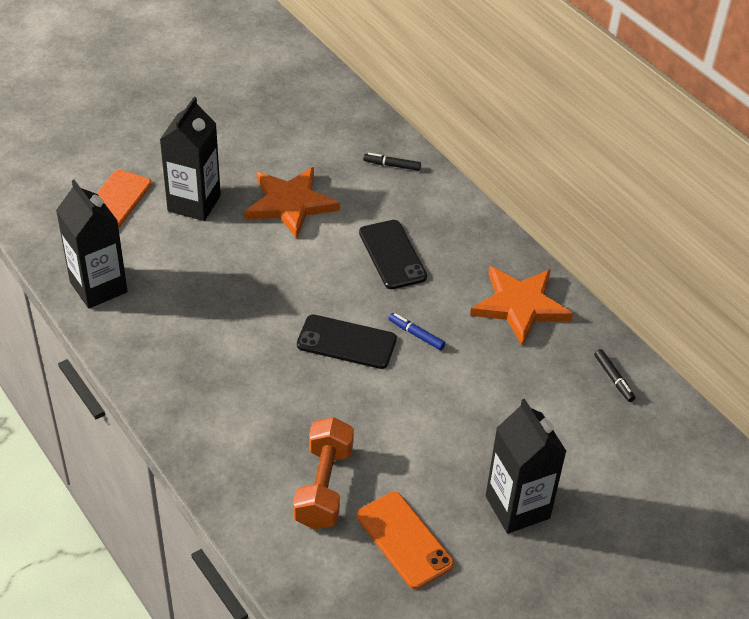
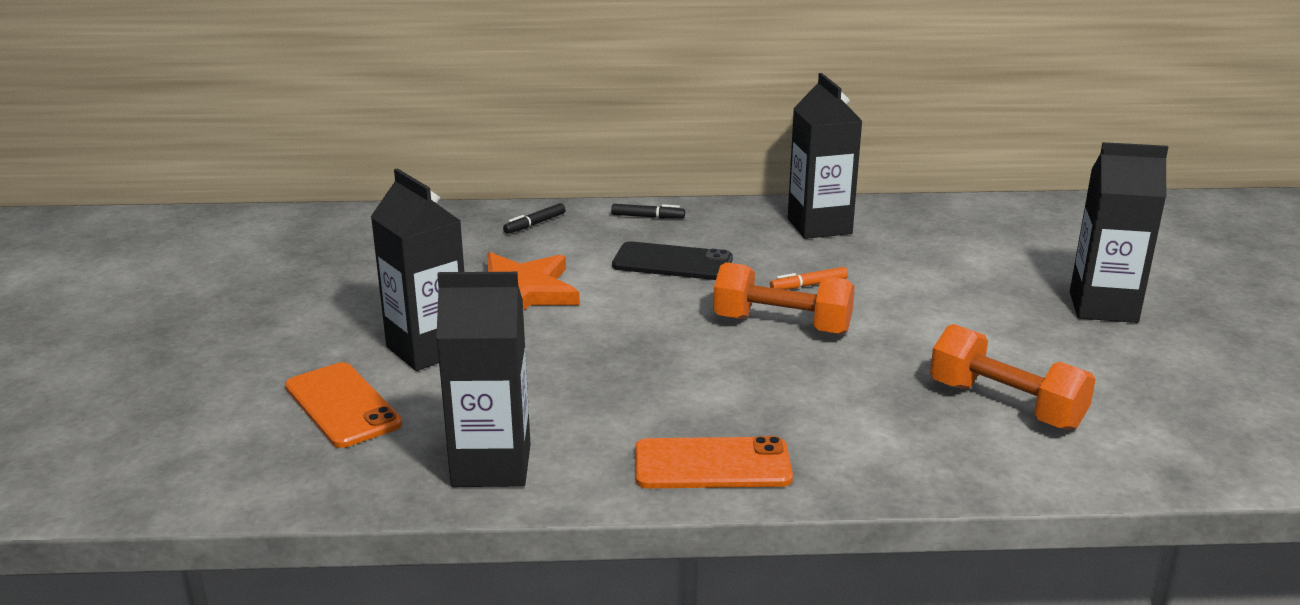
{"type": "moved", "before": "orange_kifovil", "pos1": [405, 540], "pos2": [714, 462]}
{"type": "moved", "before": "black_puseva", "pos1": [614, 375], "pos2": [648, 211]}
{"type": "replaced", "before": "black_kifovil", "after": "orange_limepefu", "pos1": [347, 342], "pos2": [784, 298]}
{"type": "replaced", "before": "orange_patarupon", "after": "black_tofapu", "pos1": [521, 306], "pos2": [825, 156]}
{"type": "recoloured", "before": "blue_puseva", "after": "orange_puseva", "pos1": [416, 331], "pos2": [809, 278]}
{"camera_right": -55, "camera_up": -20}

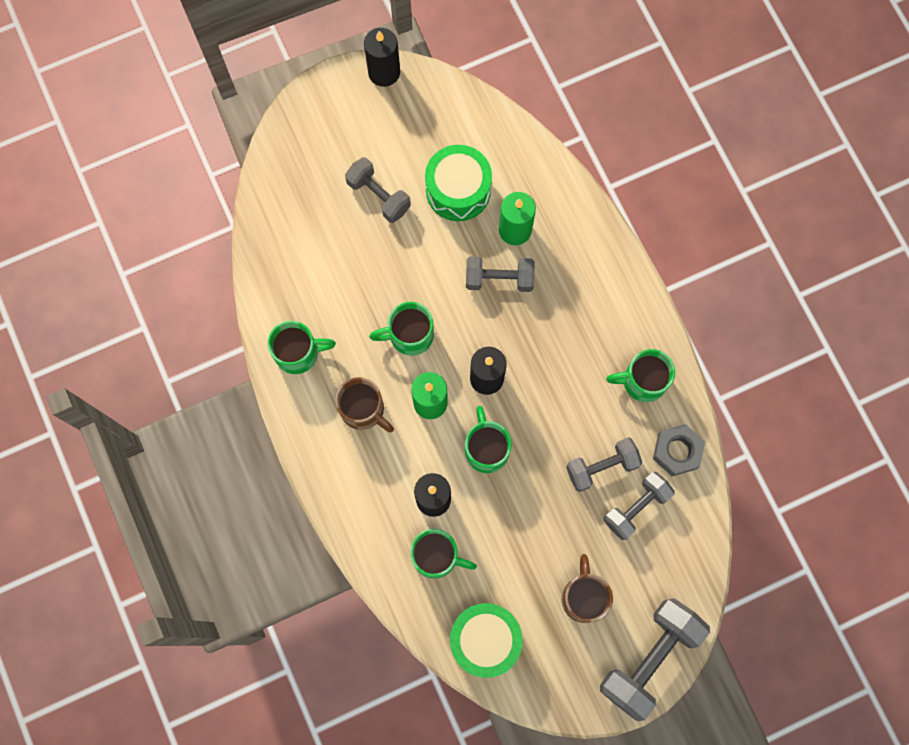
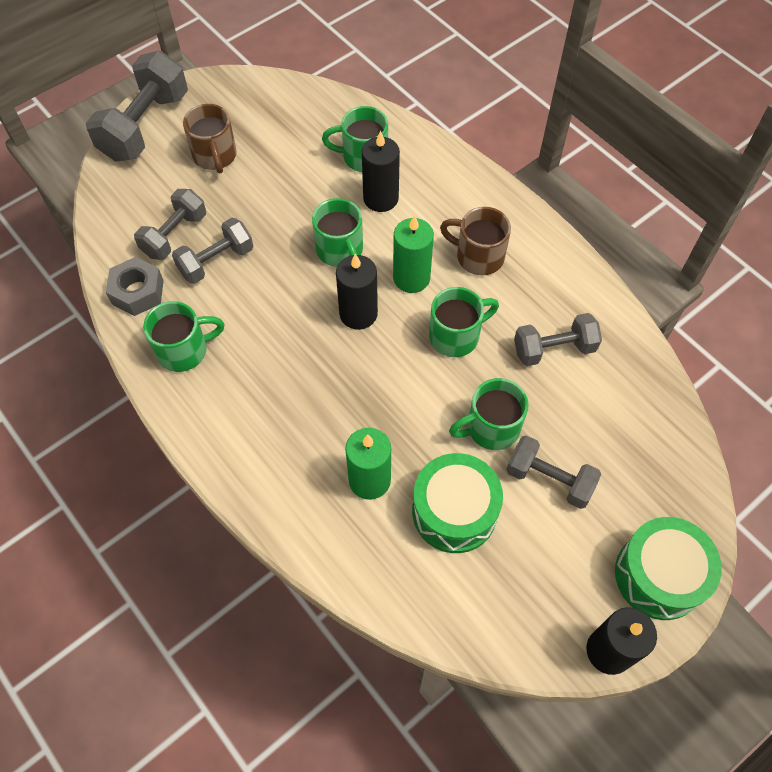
{"type": "moved", "before": "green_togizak", "pos1": [302, 347], "pos2": [489, 414]}
{"type": "moved", "before": "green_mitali", "pos1": [486, 640], "pos2": [668, 568]}
{"type": "moved", "before": "grey_limepefu", "pos1": [500, 274], "pos2": [558, 339]}
{"camera_right": 165, "camera_up": -15}

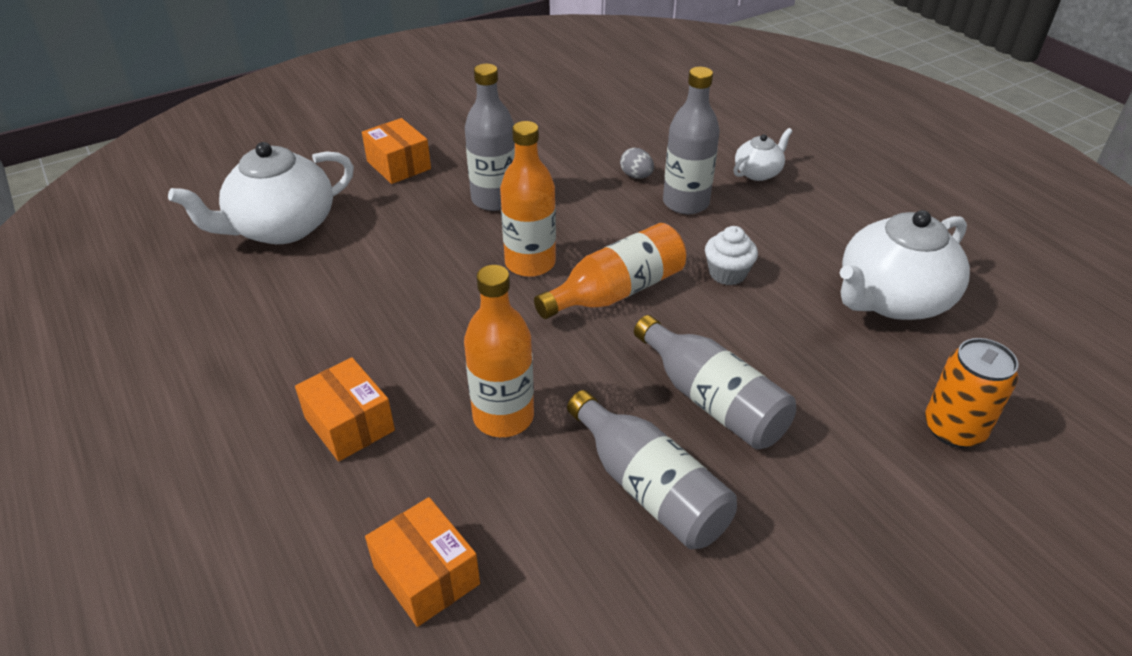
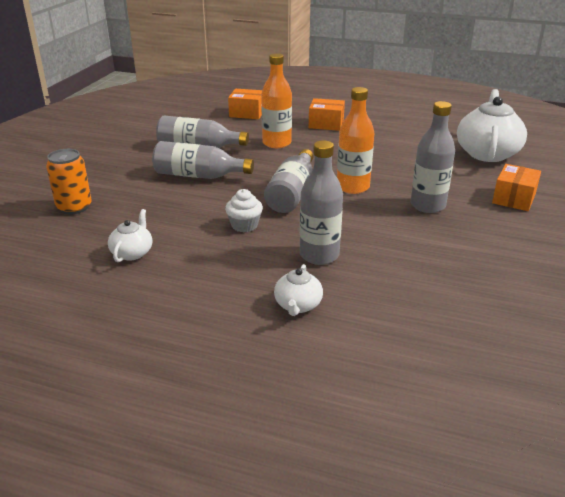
{"type": "removed", "before": "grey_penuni", "pos1": [637, 163]}
{"type": "recoloured", "before": "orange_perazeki", "after": "grey_perazeki", "pos1": [610, 271], "pos2": [288, 181]}
{"type": "turned", "before": "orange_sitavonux", "pos1": [396, 151], "pos2": [516, 187], "turn": -75}
{"type": "resized", "before": "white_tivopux", "pos1": [905, 265], "pos2": [130, 235], "scale": 0.5}
{"camera_right": 140, "camera_up": -10}

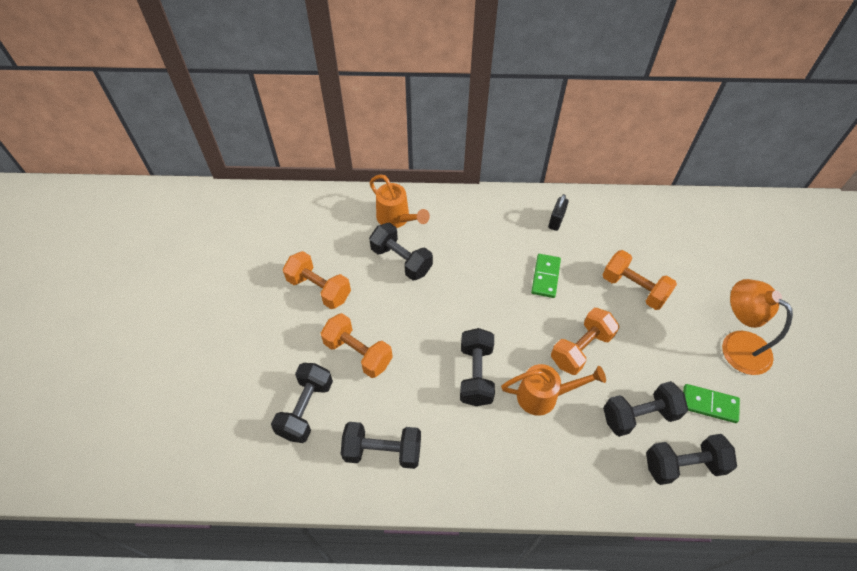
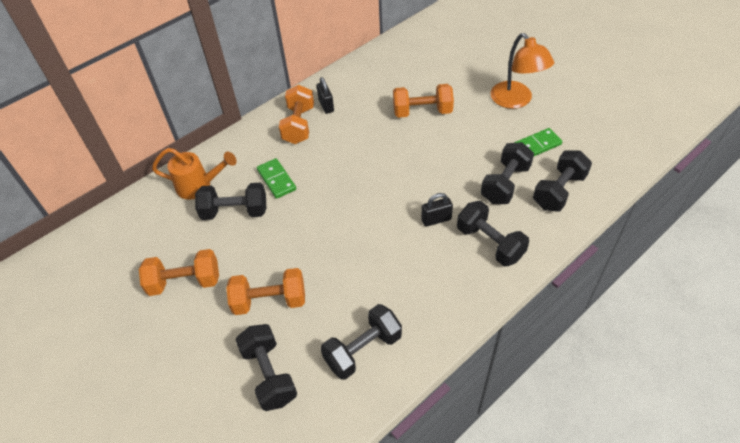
{"type": "moved", "before": "black_limepefu", "pos1": [477, 367], "pos2": [493, 233]}
{"type": "moved", "before": "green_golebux", "pos1": [546, 276], "pos2": [276, 178]}
{"type": "moved", "before": "orange_limepefu", "pos1": [585, 341], "pos2": [296, 114]}
{"type": "replaced", "before": "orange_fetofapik", "after": "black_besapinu", "pos1": [553, 390], "pos2": [437, 210]}
{"type": "turned", "before": "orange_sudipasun", "pos1": [757, 327], "pos2": [522, 71], "turn": -120}
{"camera_right": -40, "camera_up": -5}

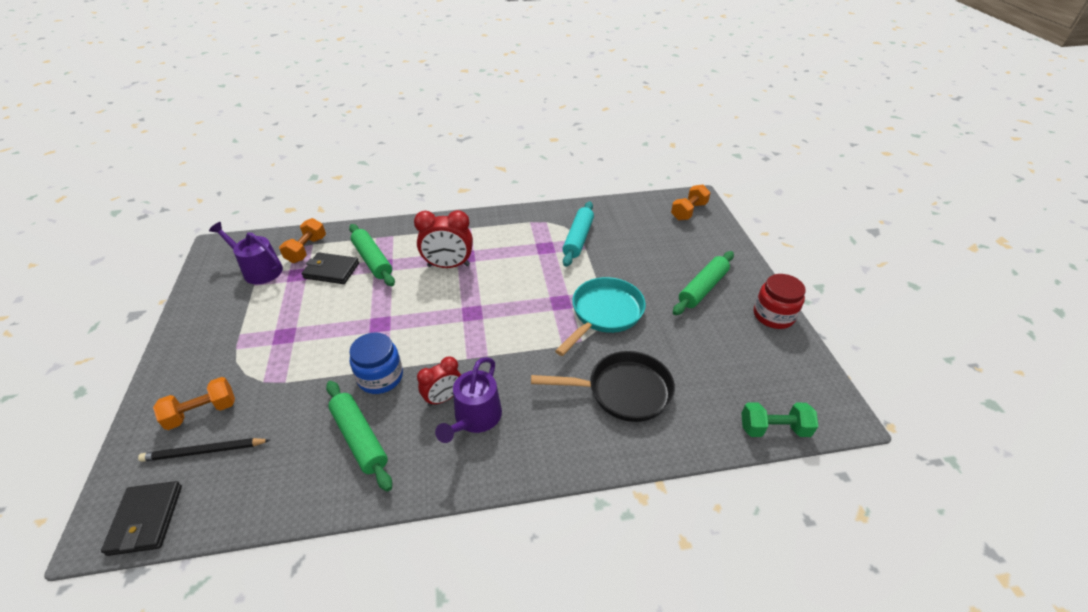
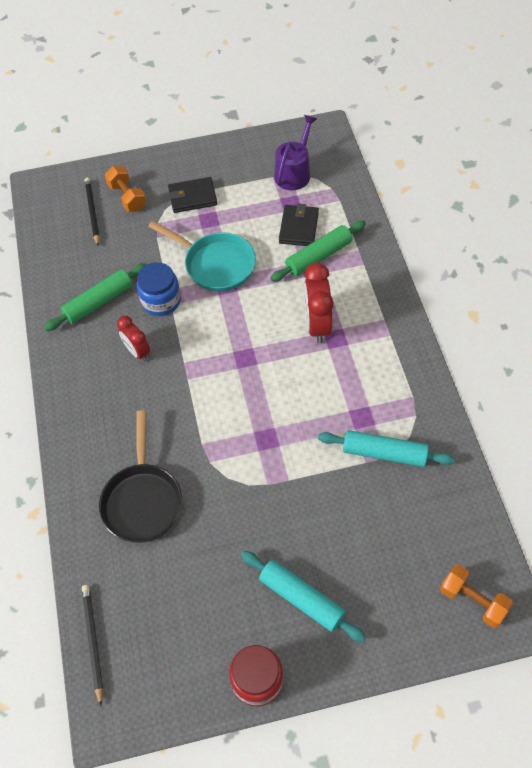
{"type": "removed", "before": "orange_limepefu", "pos1": [302, 240]}
{"type": "removed", "before": "purple_fetofapik", "pos1": [468, 400]}
{"type": "moved", "before": "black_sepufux", "pos1": [141, 518], "pos2": [192, 195]}
{"type": "moved", "before": "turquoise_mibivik", "pos1": [600, 316], "pos2": [202, 256]}
{"type": "replaced", "before": "green_limepefu", "after": "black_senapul", "pos1": [779, 419], "pos2": [92, 645]}
{"type": "recoloured", "before": "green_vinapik", "after": "turquoise_vinapik", "pos1": [703, 283], "pos2": [303, 596]}
{"camera_right": 90, "camera_up": 15}

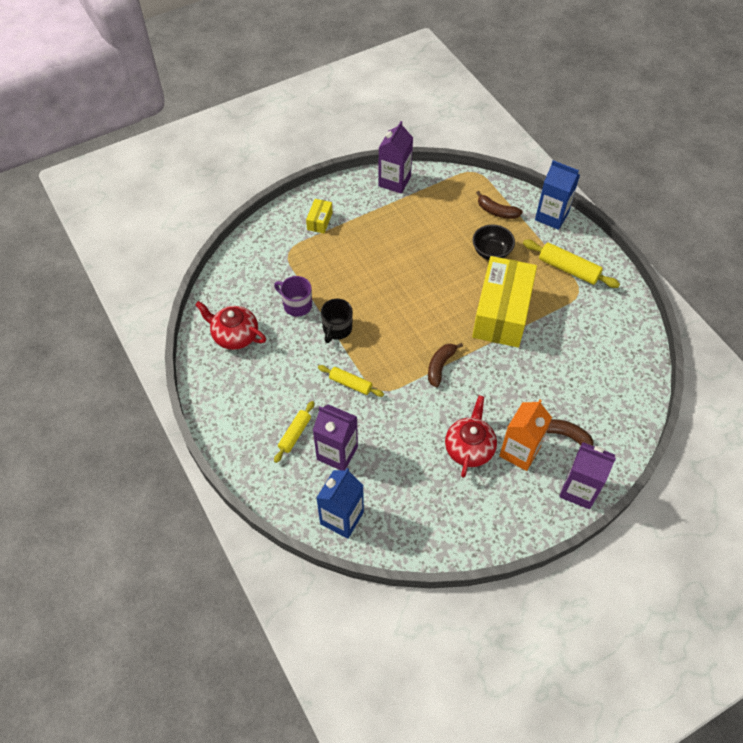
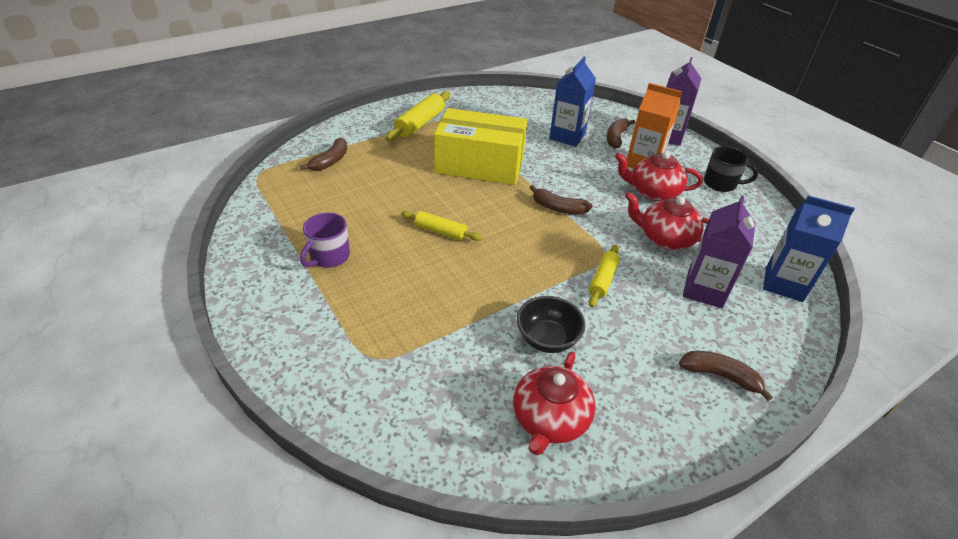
{"type": "removed", "before": "yellow_sitavonux", "pos1": [319, 216]}
{"type": "removed", "before": "purple_tofapu", "pos1": [395, 157]}
{"type": "added", "after": "red_tivopux", "pos2": [667, 221]}
{"type": "added", "after": "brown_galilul", "pos2": [726, 376]}
{"type": "moved", "before": "purple_togizak", "pos1": [293, 296], "pos2": [325, 240]}
{"type": "moved", "before": "yellow_vinapik", "pos1": [294, 432], "pos2": [441, 226]}
{"type": "moved", "before": "black_togizak", "pos1": [337, 321], "pos2": [731, 169]}
{"type": "moved", "before": "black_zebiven", "pos1": [494, 242], "pos2": [551, 324]}
{"type": "moved", "before": "blue_tofapu", "pos1": [557, 195], "pos2": [572, 102]}
{"camera_right": -95, "camera_up": -15}

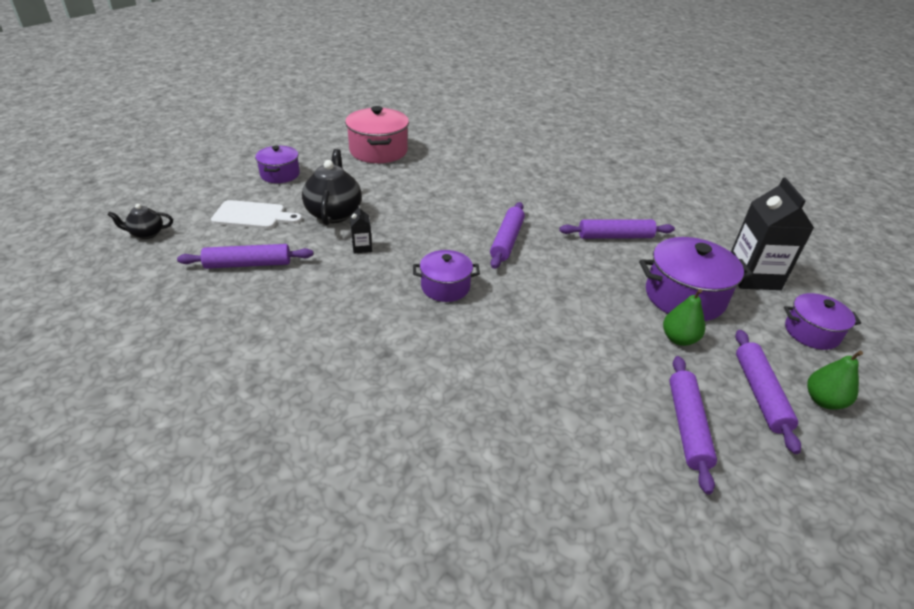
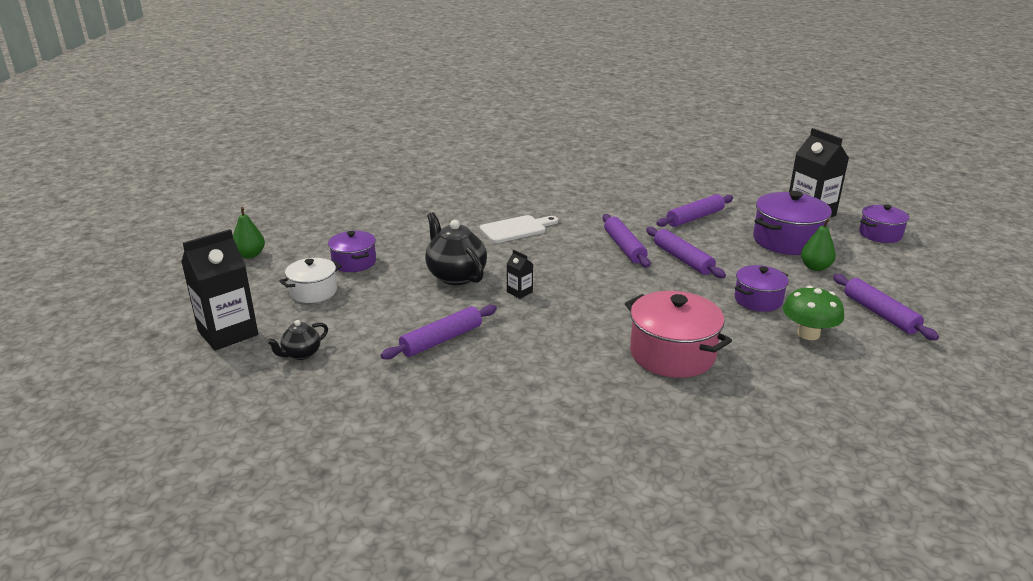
{"type": "added", "after": "black_tofapu", "pos2": [219, 290]}
{"type": "added", "after": "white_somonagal", "pos2": [310, 280]}
{"type": "added", "after": "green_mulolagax", "pos2": [813, 313]}
{"type": "moved", "before": "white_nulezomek", "pos1": [256, 214], "pos2": [518, 229]}
{"type": "moved", "before": "pink_somonagal", "pos1": [377, 134], "pos2": [678, 334]}
{"type": "moved", "before": "purple_somonagal", "pos1": [446, 276], "pos2": [761, 288]}
{"type": "moved", "before": "purple_vinapik", "pos1": [768, 392], "pos2": [686, 252]}
{"type": "moved", "before": "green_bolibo", "pos1": [835, 380], "pos2": [249, 232]}
{"camera_right": -30, "camera_up": -10}

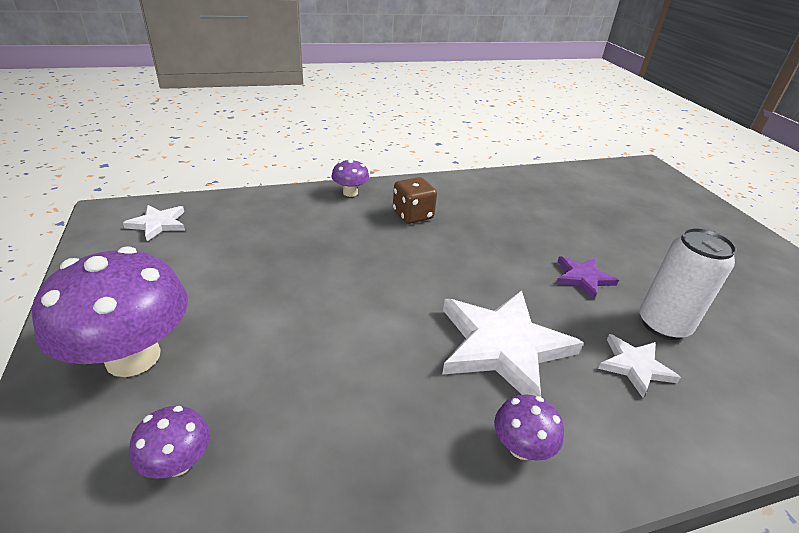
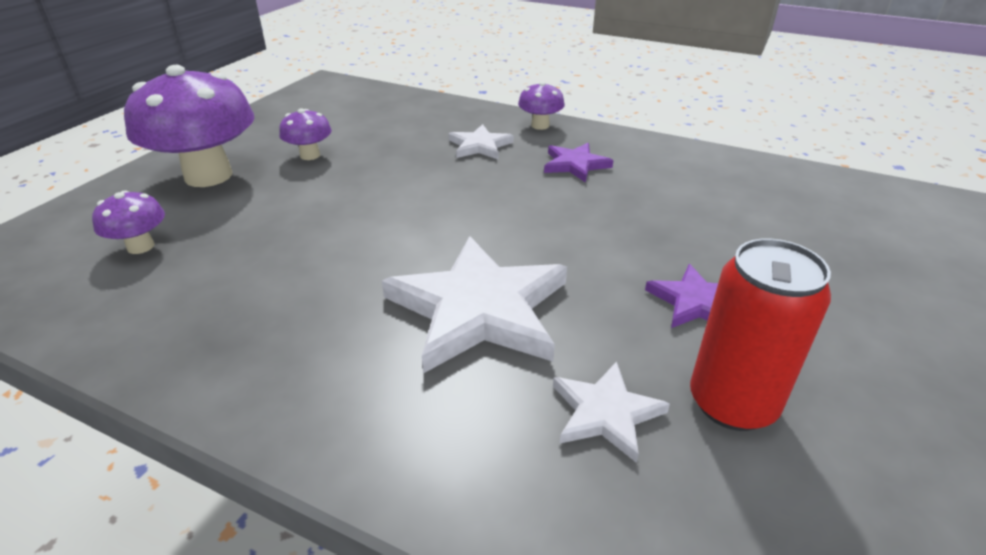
{"type": "moved", "before": "white_patarupon", "pos1": [154, 223], "pos2": [481, 141]}
{"type": "moved", "before": "purple_mulolagax", "pos1": [529, 427], "pos2": [305, 134]}
{"type": "replaced", "before": "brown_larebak", "after": "purple_patarupon", "pos1": [415, 200], "pos2": [579, 163]}
{"type": "recoloured", "before": "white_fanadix", "after": "red_fanadix", "pos1": [688, 284], "pos2": [760, 335]}
{"camera_right": 45, "camera_up": 0}

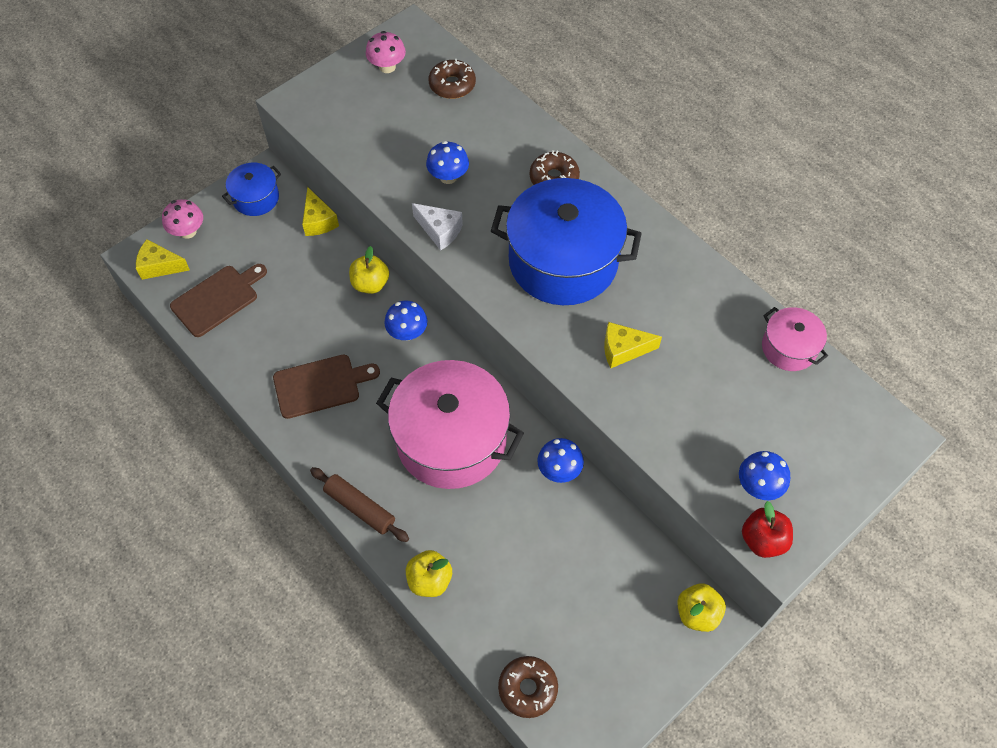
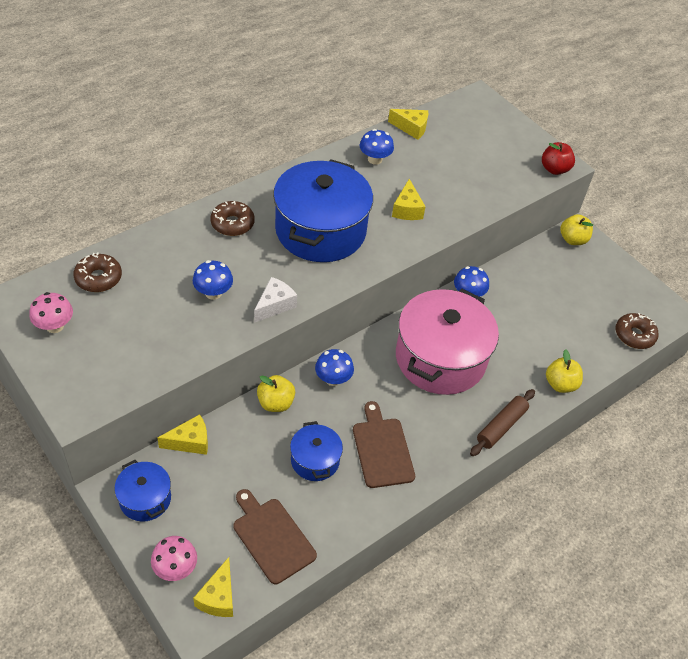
{"type": "added", "after": "blue_somonagal", "pos2": [316, 451]}
{"type": "moved", "before": "blue_mulolagax", "pos1": [764, 475], "pos2": [377, 147]}
{"type": "replaced", "before": "pink_somonagal", "after": "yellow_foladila", "pos1": [795, 339], "pos2": [408, 124]}
{"camera_right": -90, "camera_up": -10}

